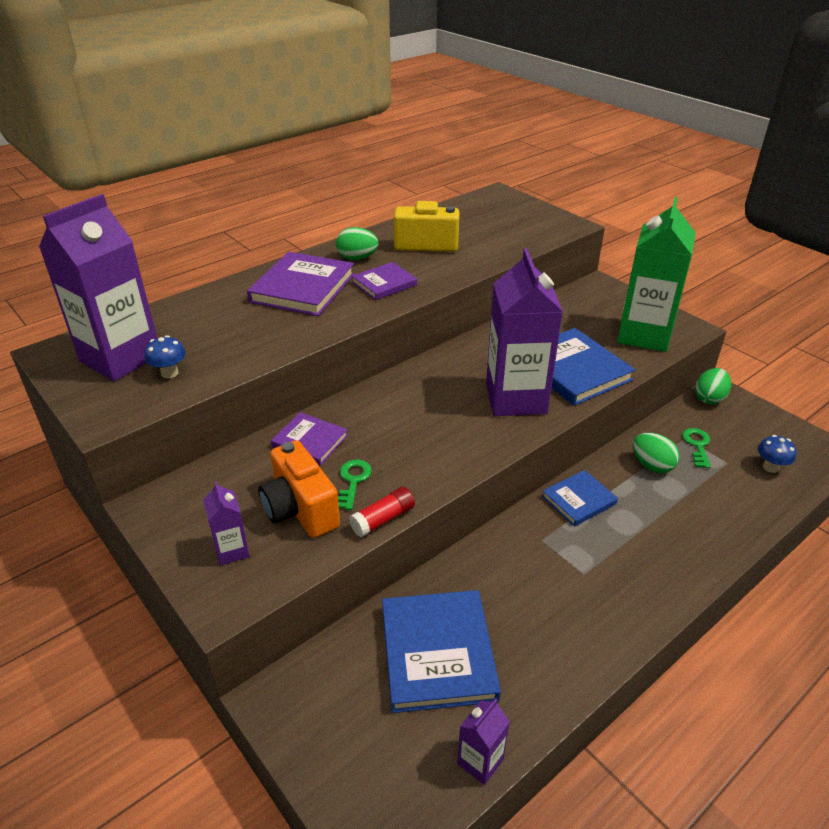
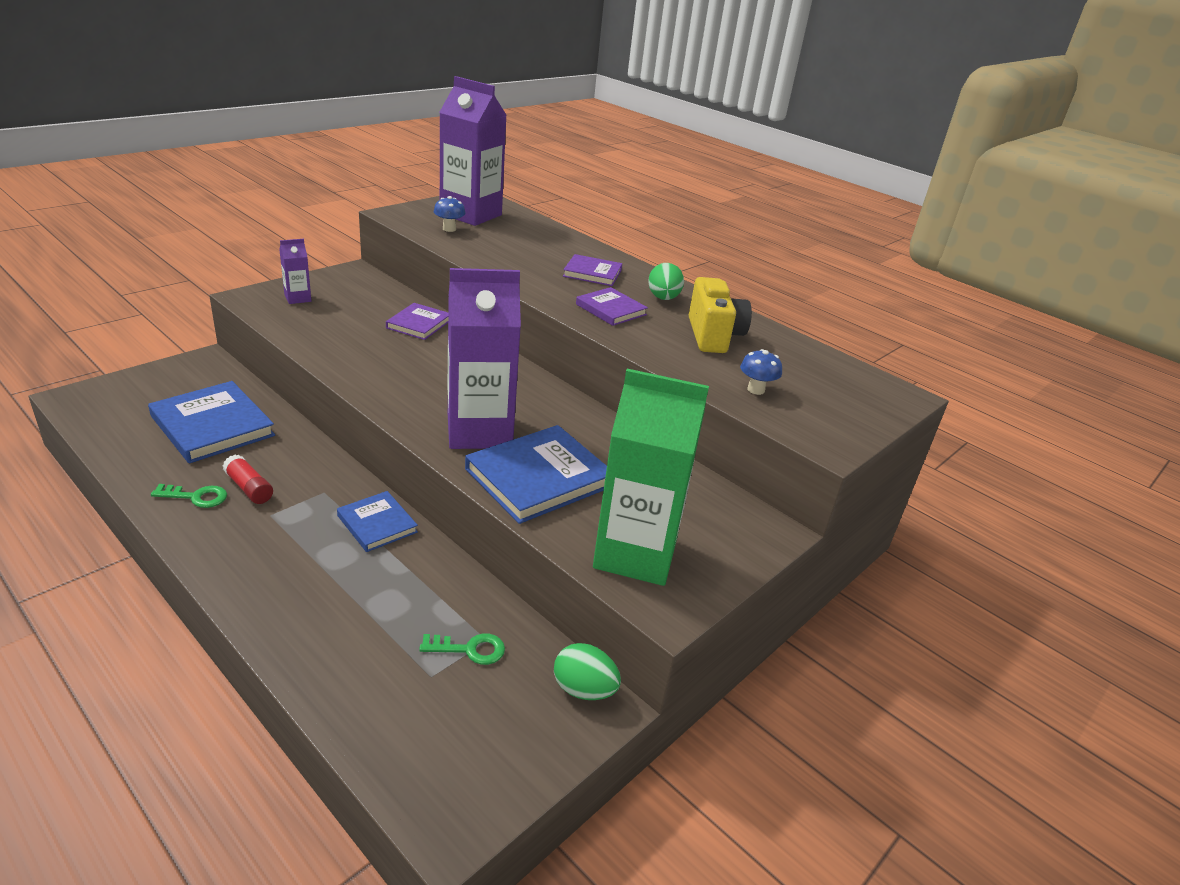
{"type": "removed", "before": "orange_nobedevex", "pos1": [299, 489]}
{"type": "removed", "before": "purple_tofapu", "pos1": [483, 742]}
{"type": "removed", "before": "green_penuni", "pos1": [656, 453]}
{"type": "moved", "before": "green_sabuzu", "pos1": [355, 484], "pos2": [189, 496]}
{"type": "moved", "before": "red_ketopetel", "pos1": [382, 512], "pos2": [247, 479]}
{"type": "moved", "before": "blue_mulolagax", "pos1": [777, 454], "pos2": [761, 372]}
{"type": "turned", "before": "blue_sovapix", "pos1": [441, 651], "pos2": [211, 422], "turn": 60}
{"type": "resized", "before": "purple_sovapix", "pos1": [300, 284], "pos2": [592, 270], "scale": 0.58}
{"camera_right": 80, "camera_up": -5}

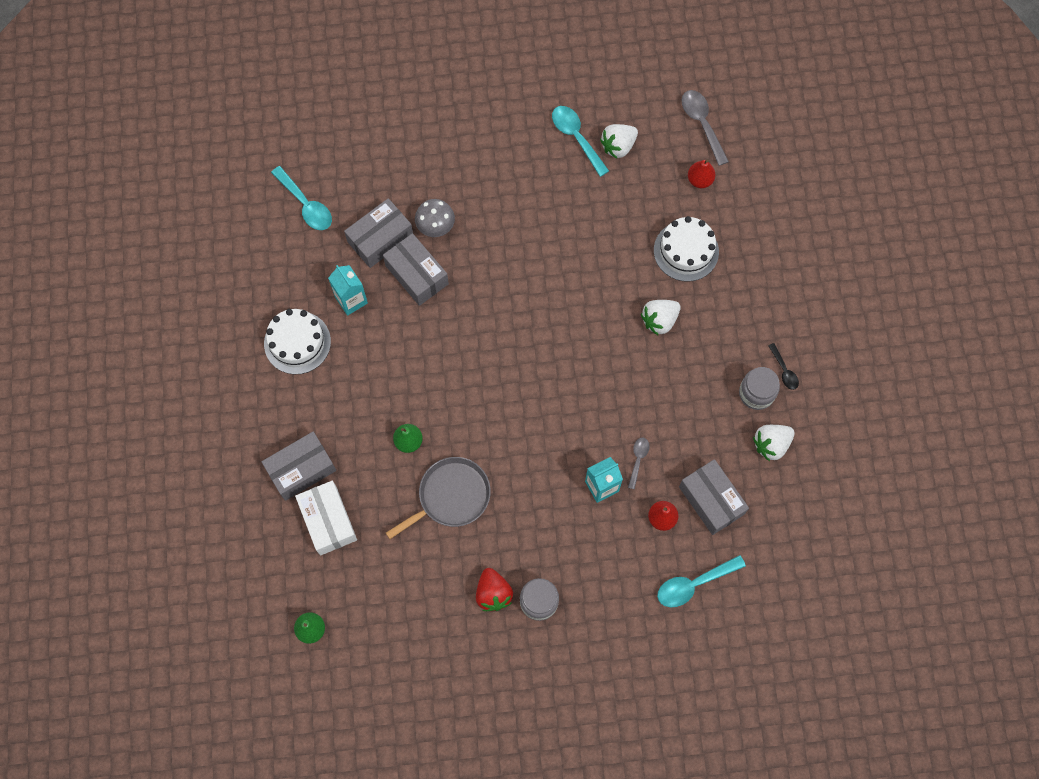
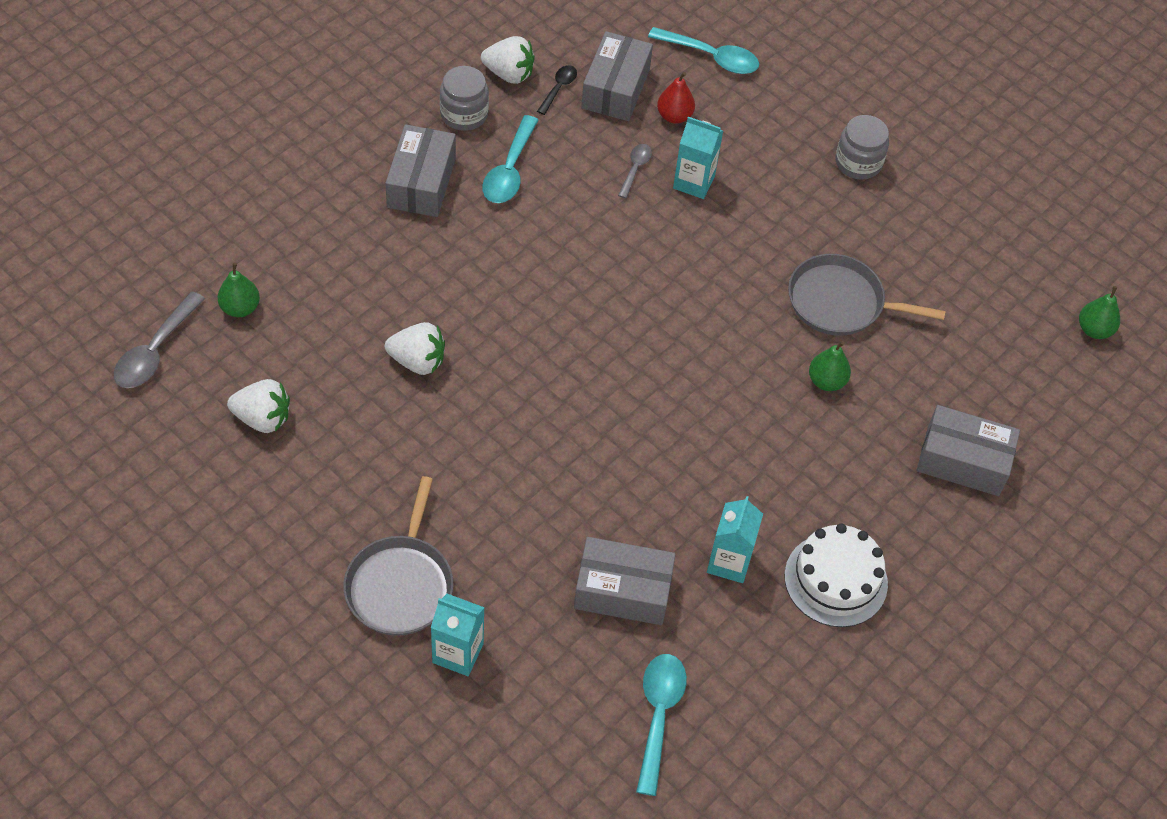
{"type": "removed", "before": "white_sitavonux", "pos1": [326, 518]}
{"type": "removed", "before": "grey_mulolagax", "pos1": [435, 218]}
{"type": "removed", "before": "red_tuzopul", "pos1": [494, 589]}
{"type": "removed", "before": "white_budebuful", "pos1": [686, 249]}
{"type": "added", "after": "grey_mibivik", "pos2": [398, 556]}
{"type": "added", "after": "turquoise_tofapu", "pos2": [458, 635]}
{"type": "moved", "before": "grey_sitavonux", "pos1": [416, 269], "pos2": [420, 170]}
{"type": "moved", "before": "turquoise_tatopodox", "pos1": [580, 141], "pos2": [510, 159]}
{"type": "moved", "before": "white_tuzopul", "pos1": [661, 317], "pos2": [415, 348]}
{"type": "moved", "before": "black_tatopodox", "pos1": [783, 366], "pos2": [557, 90]}
{"type": "recoloured", "before": "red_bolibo", "after": "green_bolibo", "pos1": [701, 174], "pos2": [238, 289]}
{"type": "turned", "before": "grey_tatopodox", "pos1": [639, 463], "pos2": [635, 171], "turn": 135}
{"camera_right": -135, "camera_up": -15}

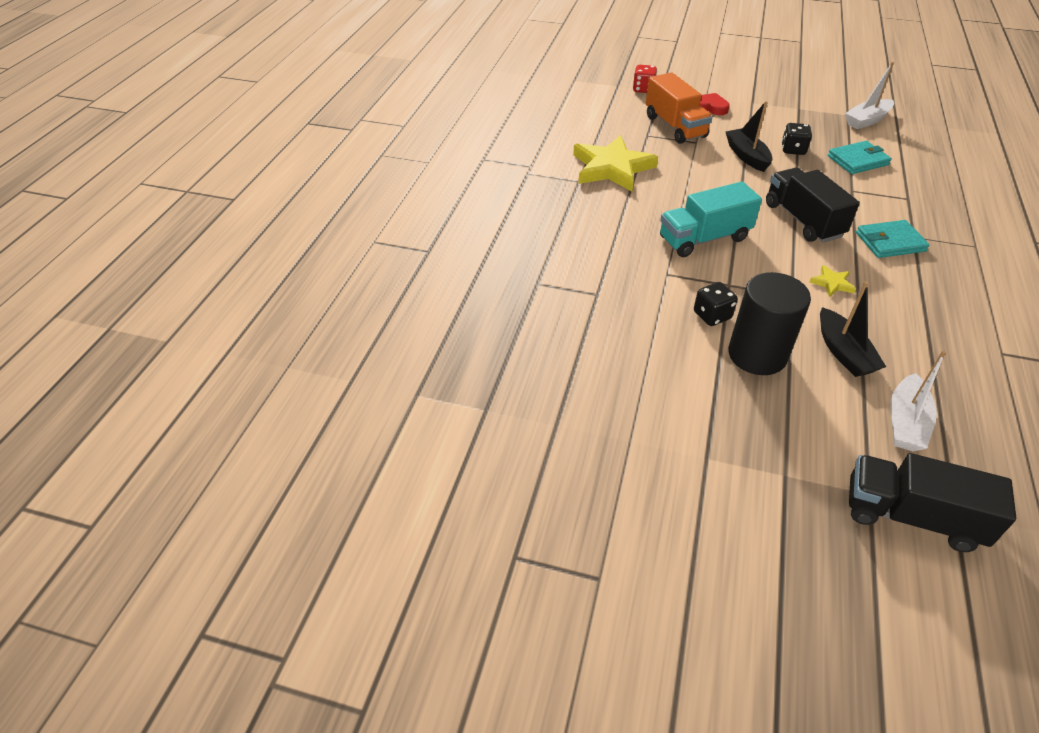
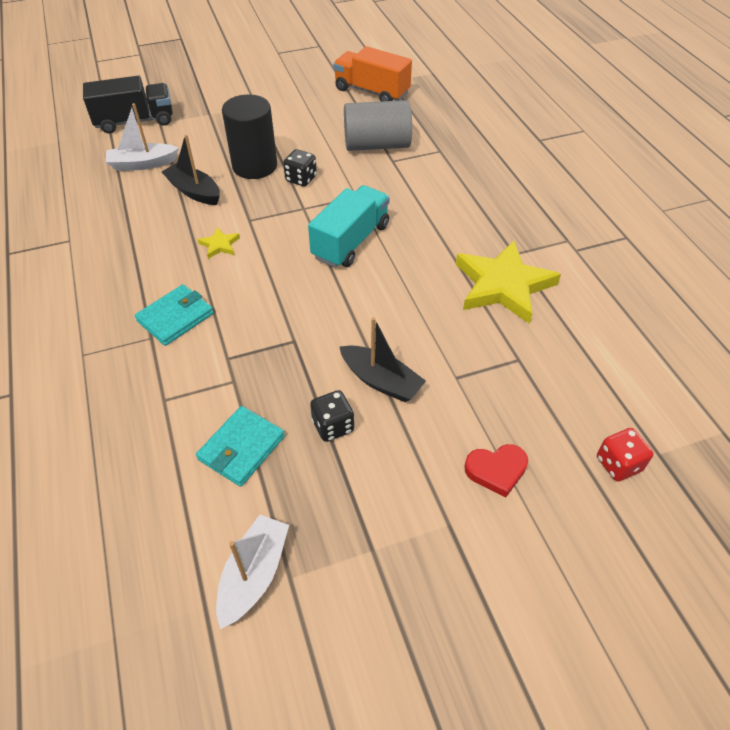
{"type": "removed", "before": "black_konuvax", "pos1": [813, 205]}
{"type": "added", "after": "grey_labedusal", "pos2": [378, 125]}
{"type": "moved", "before": "orange_konuvax", "pos1": [679, 108], "pos2": [372, 73]}
{"type": "turned", "before": "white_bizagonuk", "pos1": [918, 401], "pos2": [142, 137], "turn": -90}
{"camera_right": 145, "camera_up": 5}

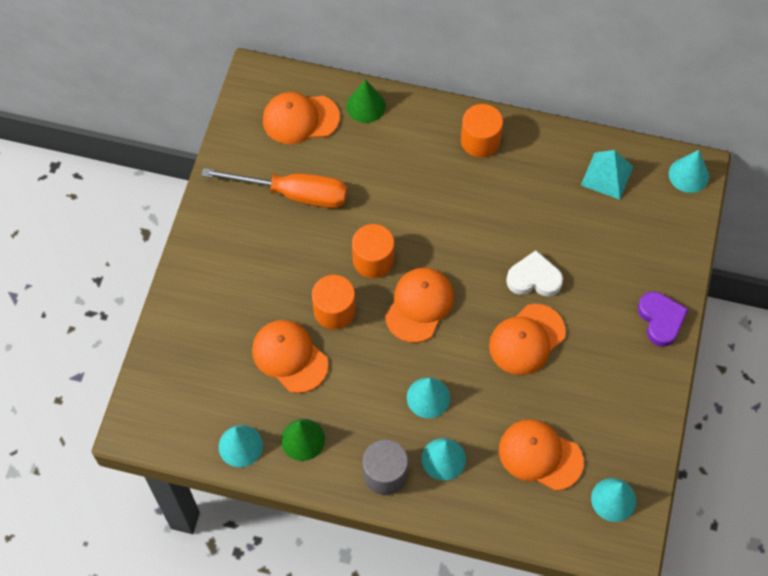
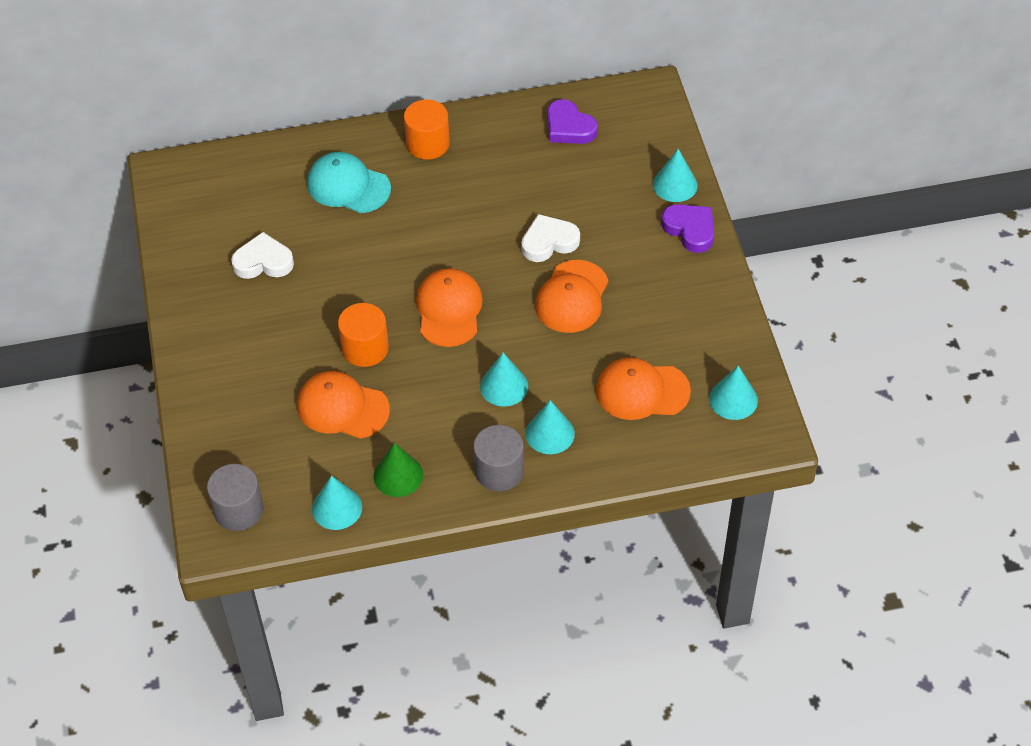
{"type": "removed", "before": "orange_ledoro", "pos1": [301, 118]}
{"type": "removed", "before": "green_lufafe", "pos1": [366, 101]}
{"type": "removed", "before": "orange_labedusal", "pos1": [373, 251]}
{"type": "added", "after": "grey_labedusal", "pos2": [235, 497]}
{"type": "added", "after": "turquoise_ledoro", "pos2": [349, 182]}
{"type": "moved", "before": "turquoise_lufafe", "pos1": [689, 171], "pos2": [675, 175]}
{"type": "replaced", "before": "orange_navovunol", "after": "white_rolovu", "pos1": [274, 188], "pos2": [262, 255]}
{"type": "replaced", "before": "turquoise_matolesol", "after": "purple_rolovu", "pos1": [607, 175], "pos2": [572, 121]}
{"camera_right": -25, "camera_up": -10}

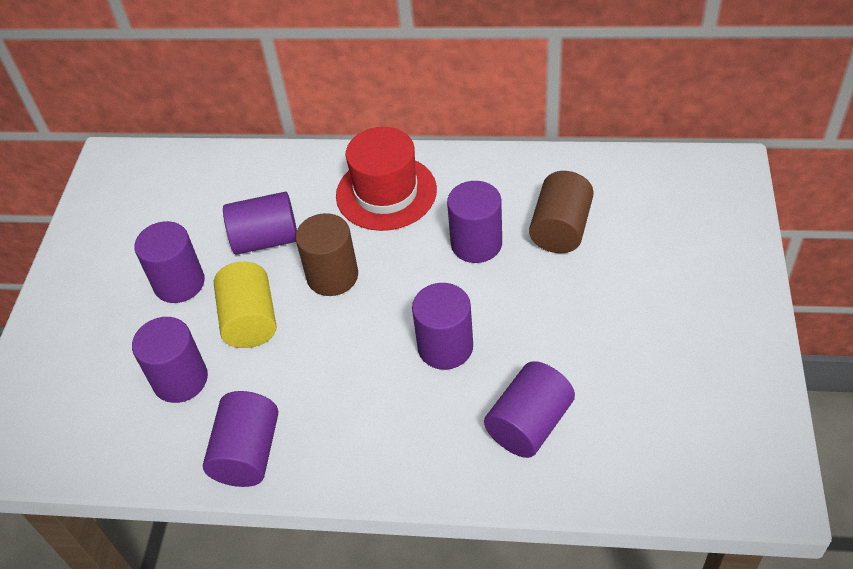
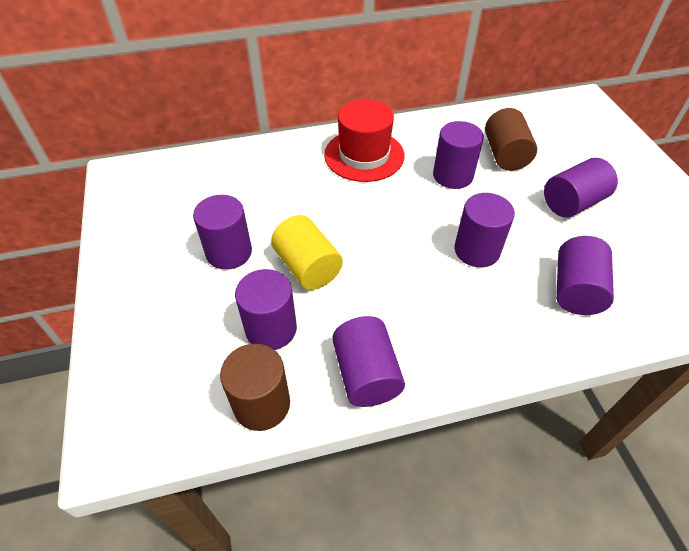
{"type": "moved", "before": "purple_labedusal", "pos1": [260, 223], "pos2": [581, 187]}
{"type": "moved", "before": "brown_labedusal", "pos1": [327, 254], "pos2": [255, 387]}
{"camera_right": -25, "camera_up": 0}

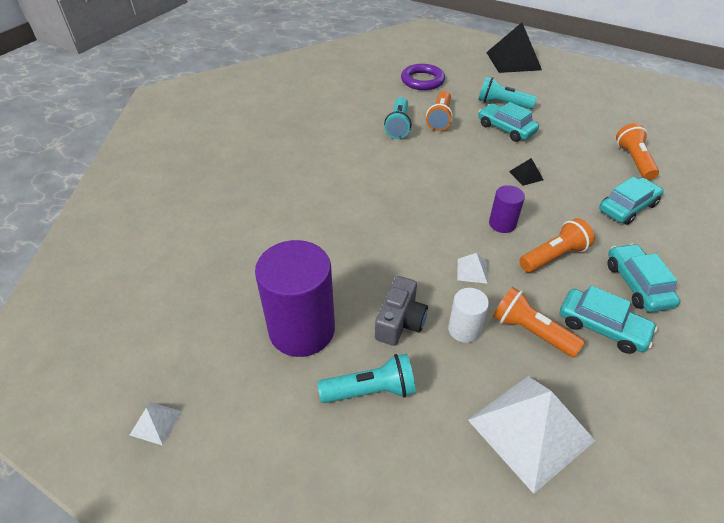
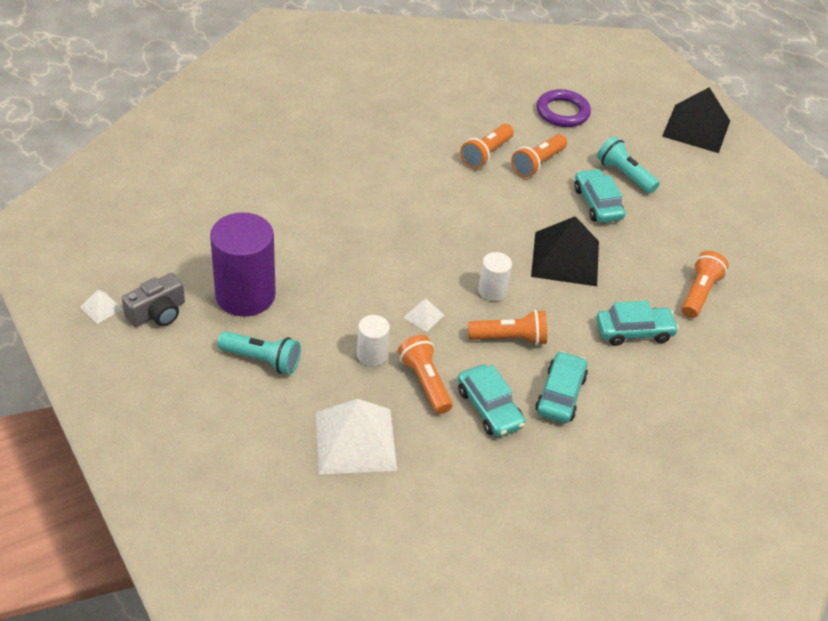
{"type": "moved", "before": "grey_nobedevex", "pos1": [401, 311], "pos2": [153, 300]}
{"type": "recoloured", "before": "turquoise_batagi", "after": "orange_batagi", "pos1": [397, 118], "pos2": [487, 146]}
{"type": "recoloured", "before": "purple_labedusal", "after": "white_labedusal", "pos1": [507, 209], "pos2": [495, 276]}
{"type": "resized", "before": "black_matolesol", "pos1": [526, 172], "pos2": [565, 251], "scale": 2.34}
{"camera_right": 25, "camera_up": 0}

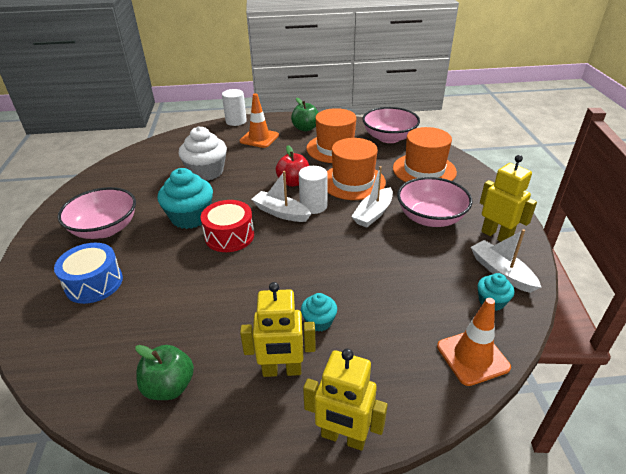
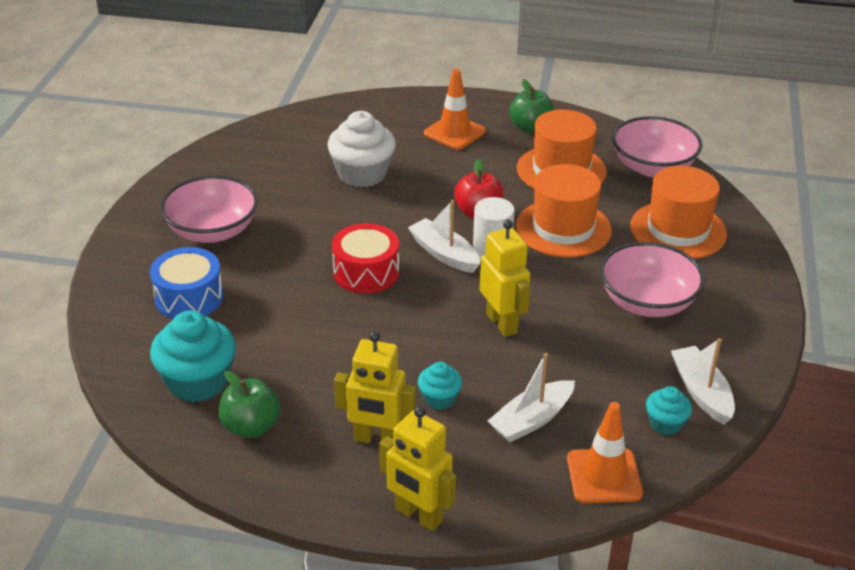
{"type": "removed", "before": "white_labedusal", "pos1": [234, 107]}
{"type": "moved", "before": "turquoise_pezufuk", "pos1": [185, 198], "pos2": [193, 356]}
{"type": "moved", "before": "white_bizagonuk", "pos1": [372, 197], "pos2": [531, 397]}
{"type": "moved", "before": "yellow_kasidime", "pos1": [508, 198], "pos2": [505, 278]}
{"camera_right": 15, "camera_up": 0}

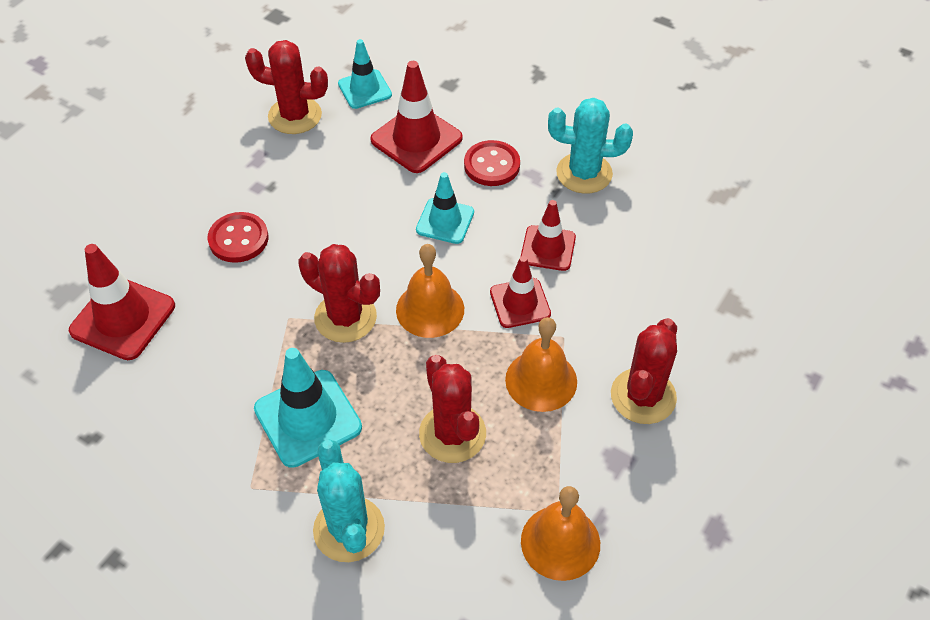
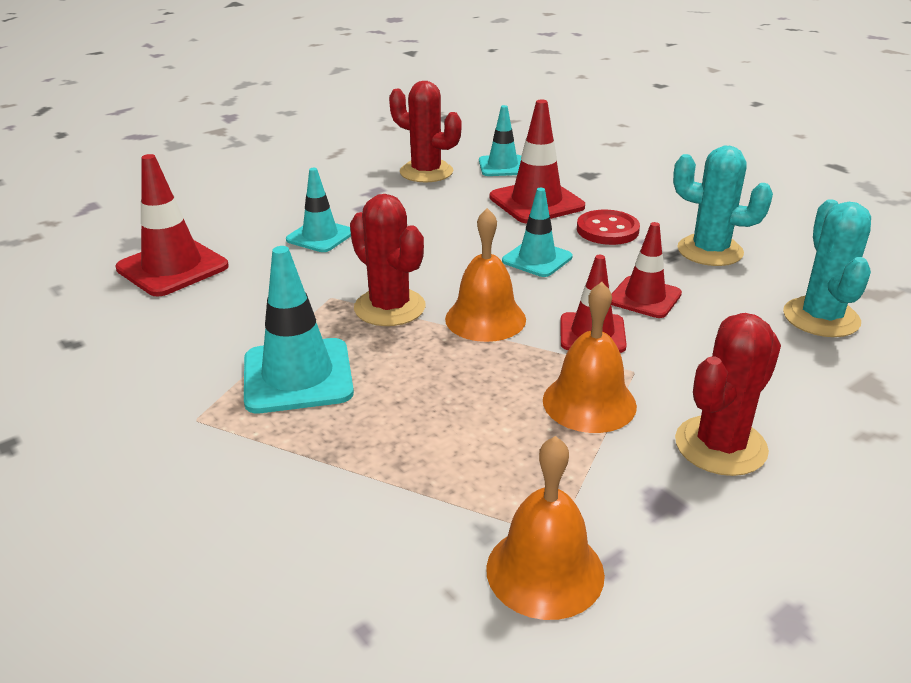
{"type": "removed", "before": "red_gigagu", "pos1": [452, 409]}
{"type": "moved", "before": "turquoise_gigagu", "pos1": [349, 500], "pos2": [827, 268]}
{"type": "replaced", "before": "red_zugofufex", "after": "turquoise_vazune", "pos1": [238, 237], "pos2": [318, 210]}
{"camera_right": 20, "camera_up": -20}

